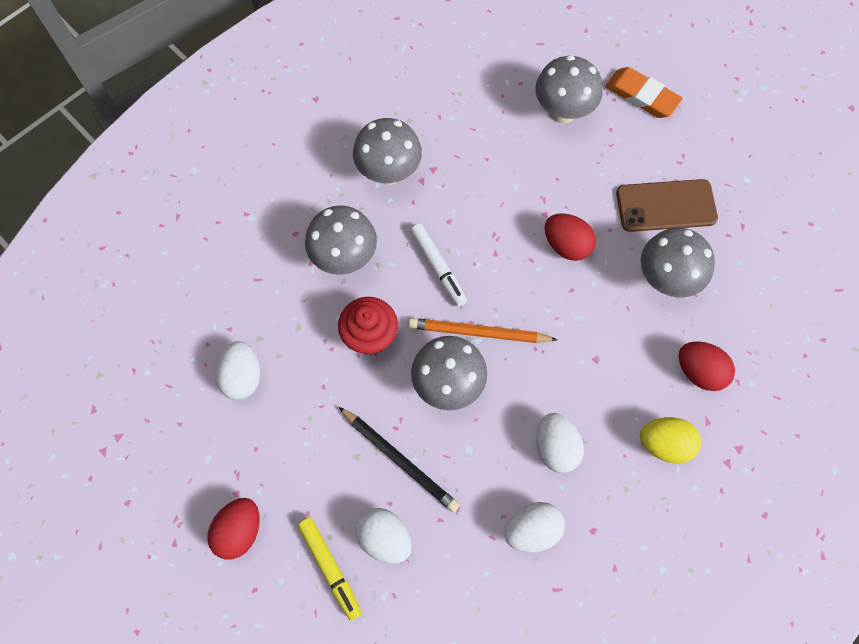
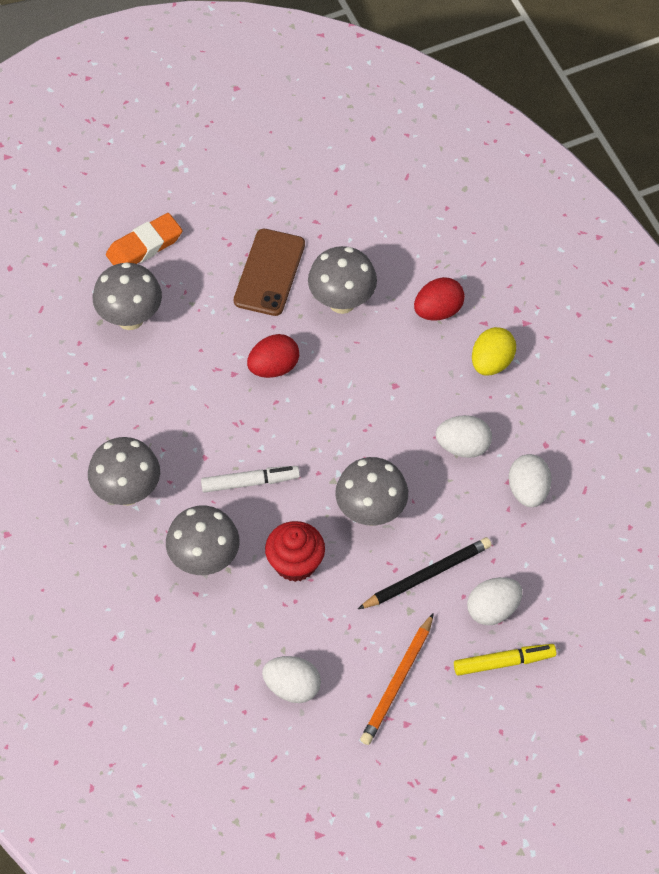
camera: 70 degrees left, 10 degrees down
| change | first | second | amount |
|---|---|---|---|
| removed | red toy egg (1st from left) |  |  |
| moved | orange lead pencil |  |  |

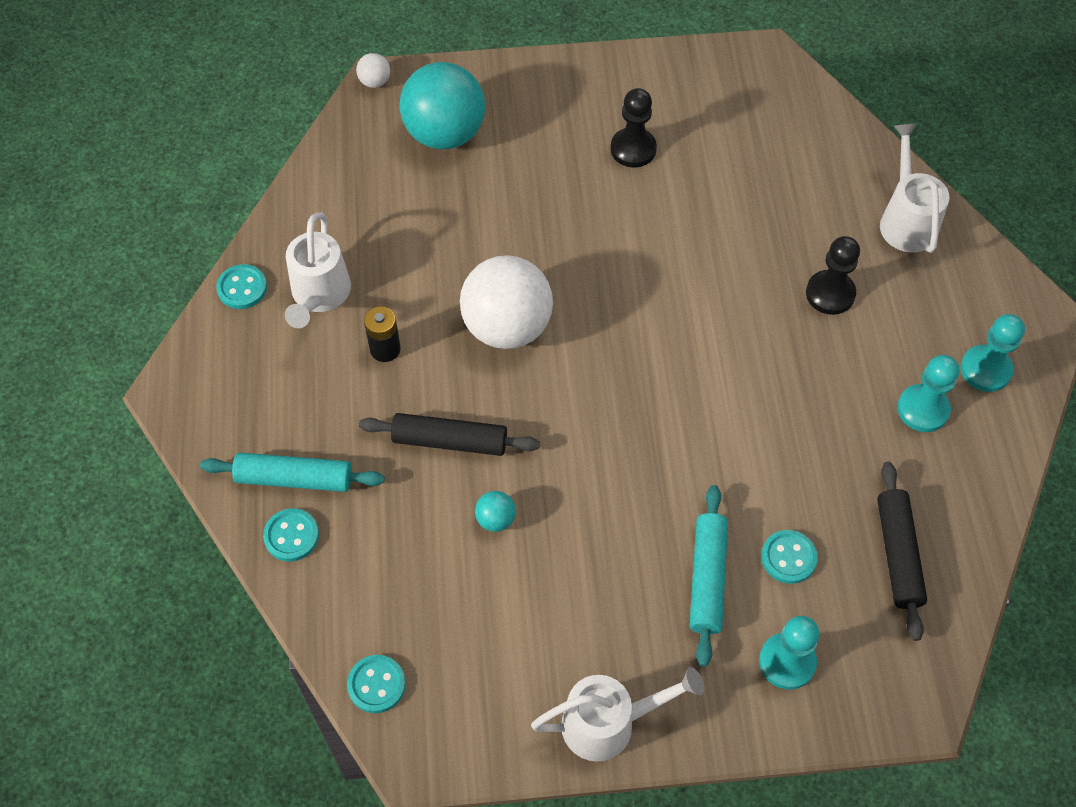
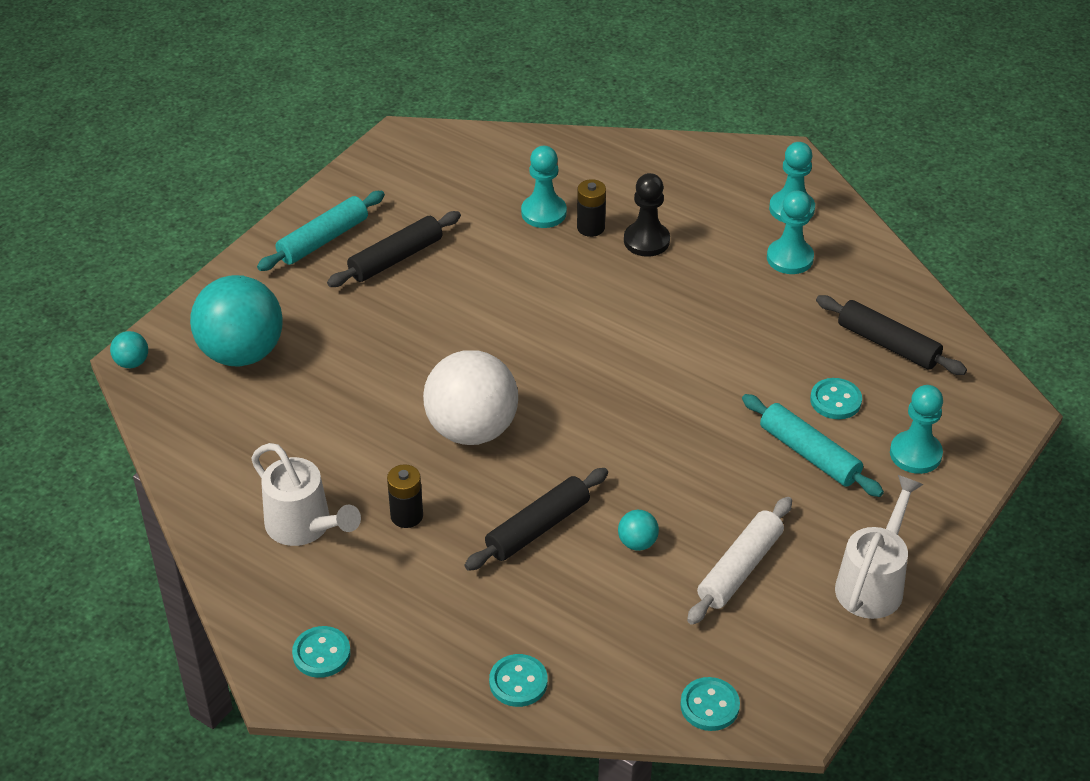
camera: 50 degrees left, 15 degrees down
| change | first | second | amount |
|---|---|---|---|
| moved | teal rolling pin (1st from left) |  |  |
| moved | teal sewing button (1st from left) |  |  |
| recoloured | pure white ball (1st from left) | teal ball (1st from left) |  |
| replaced | black game pawn (1st from left) | black rolling pin (1st from left) |  |
| removed | pure white watering can (3rd from left) |  |  |
| added |  | teal game pawn (1st from left) |  |
| added |  | black battery (2nd from left) |  |
| added |  | pure white rolling pin |  |

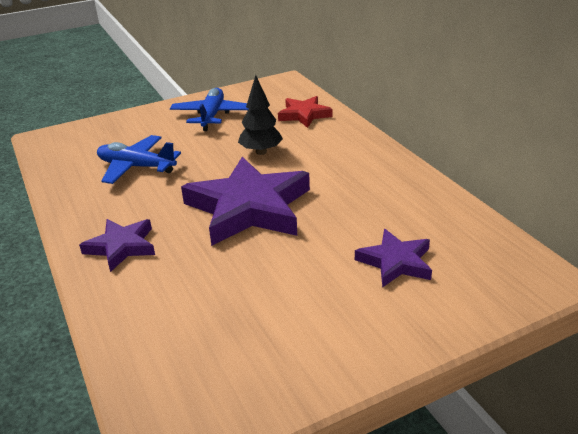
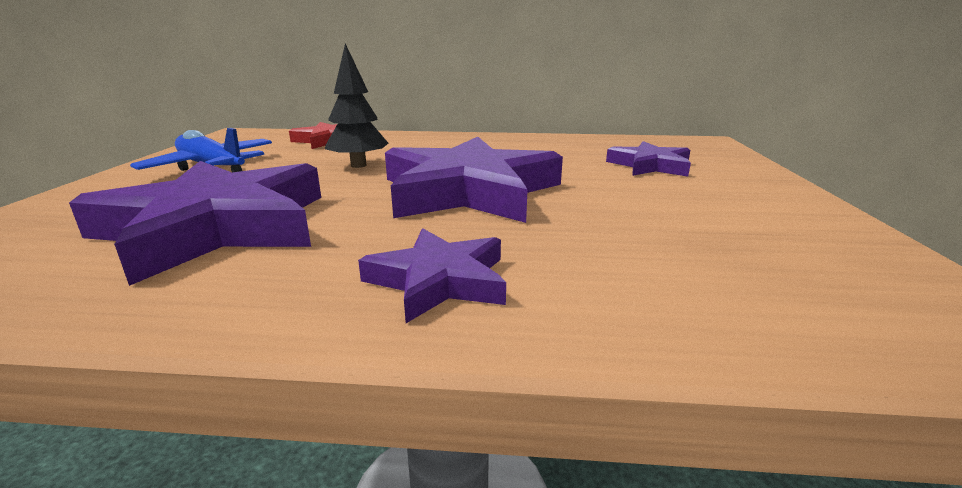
camera: 60 degrees left, 10 degrees down
| change | first | second | amount |
|---|---|---|---|
| replaced | blue toy plane (1st from left) | royal purple star shape (1st from left) |  |

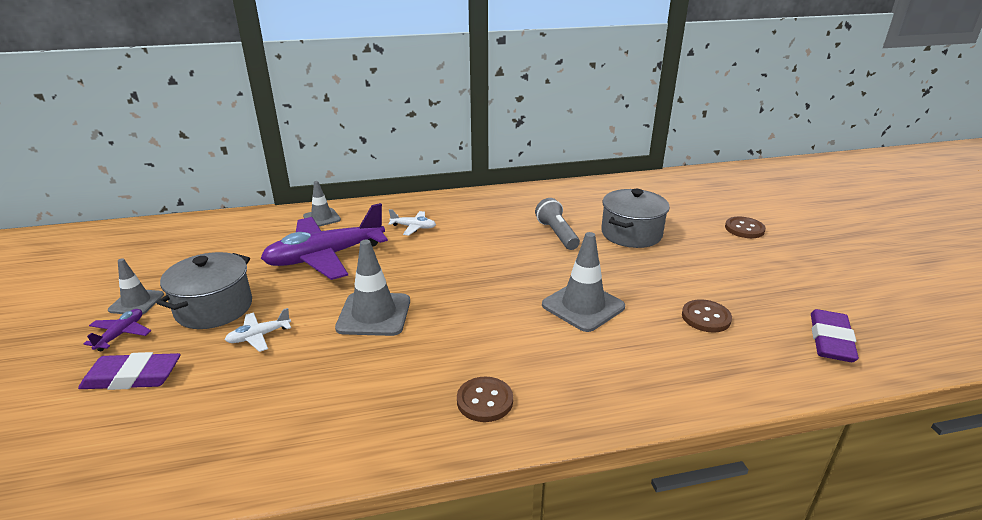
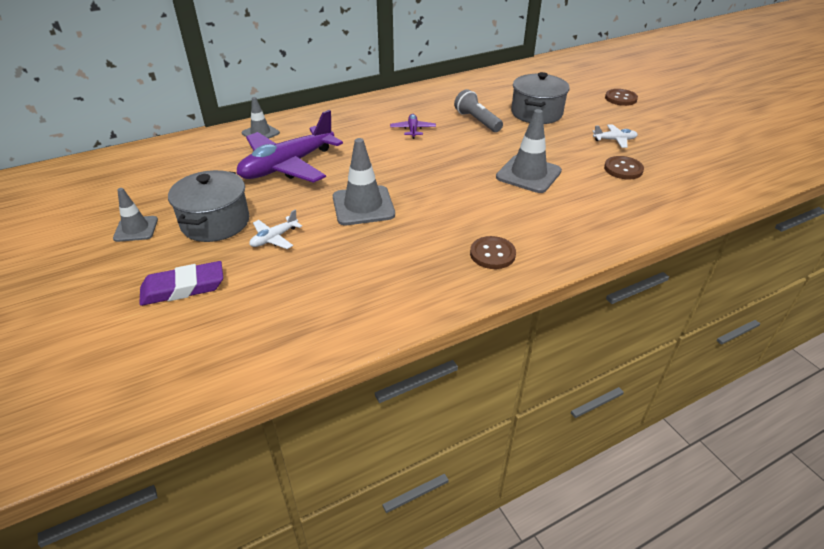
camera: 15 degrees left, 10 degrees up
| change | first | second | amount |
|---|---|---|---|
| moved | royal purple toy plane (1st from left in the first image) | royal purple toy plane (2nd from left) |  |
| moved | pure white toy plane (2nd from left) |  |  |
| removed | royal purple gum eraser (2nd from left) |  |  |

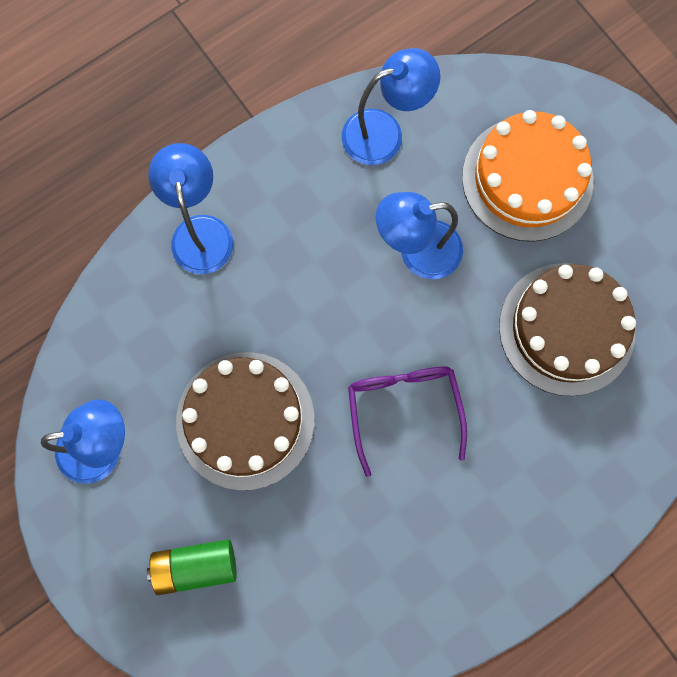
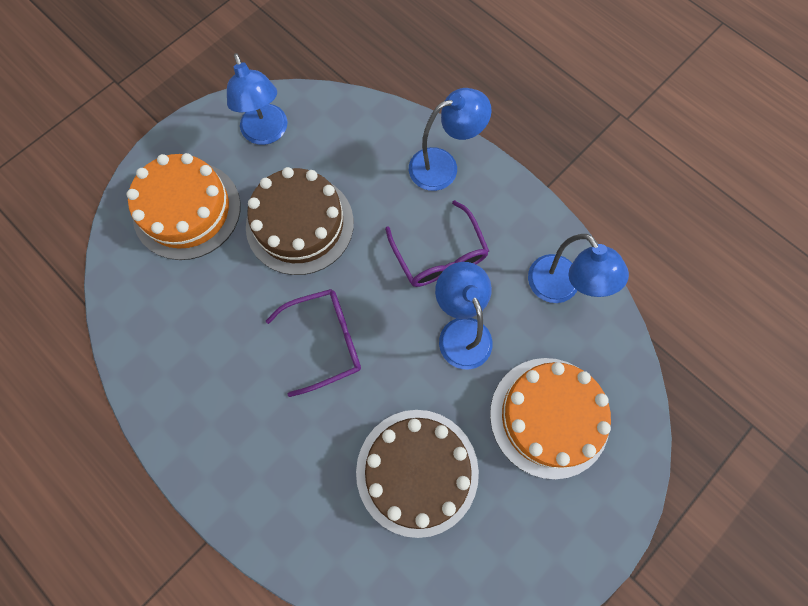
camera: 80 degrees right, 5 degrees down
| change | first | second | amount |
|---|---|---|---|
| replaced | emerald battery | orange layer cake (1st from left) |  |
| added |  | royal purple spectacles (2nd from left) |  |

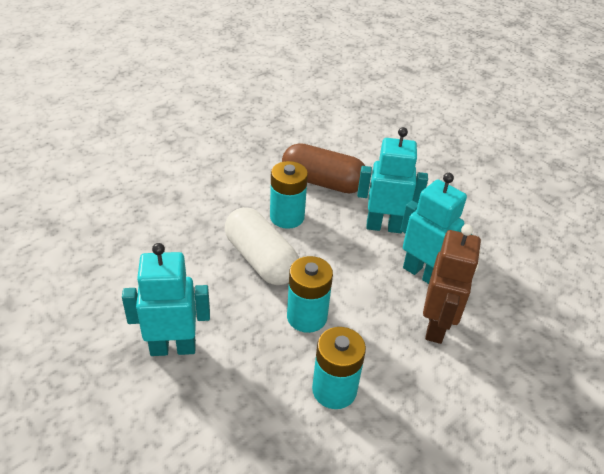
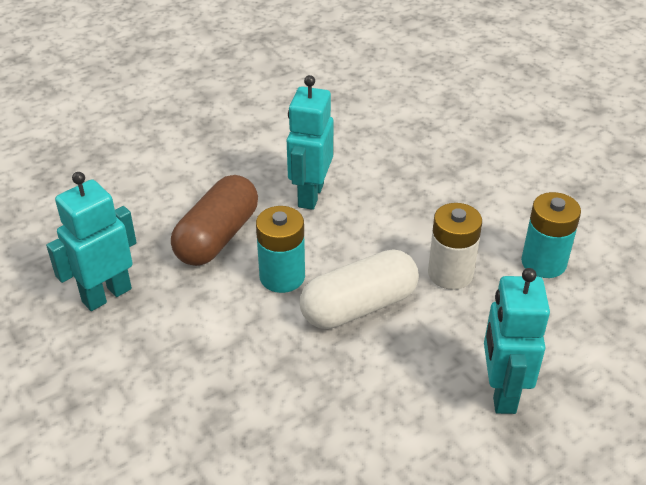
camera: 80 degrees left, 0 degrees up
| change | first | second | amount |
|---|---|---|---|
| recoloured | teal battery (2nd from left) | pure white battery |  |
| moved | teal toy robot (3rd from left in the first image) | teal toy robot (1st from left) |  |
| removed | russet toy robot |  |  |

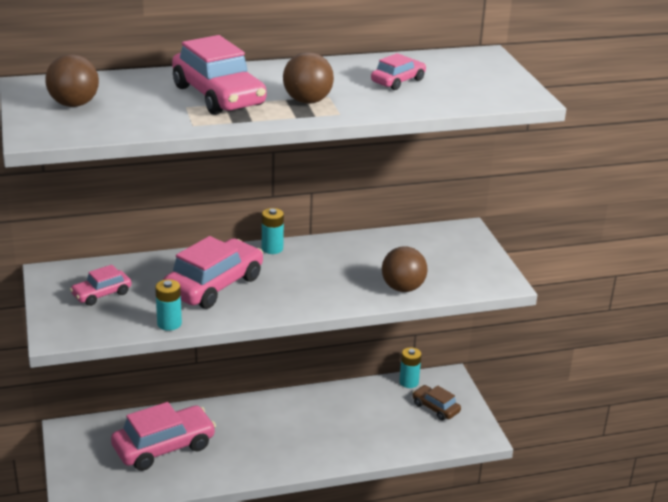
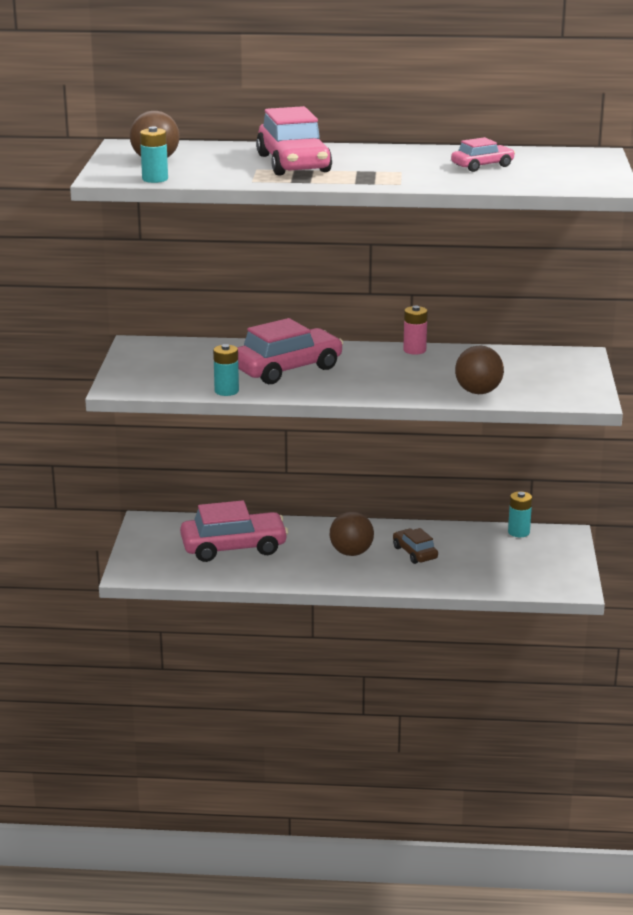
camera: 20 degrees right, 5 degrees down
| change | first | second | amount |
|---|---|---|---|
| removed | rosy toy car (1st from left) |  |  |
| moved | teal battery (2nd from left in the first image) | teal battery (1st from left) |  |
| moved | russet ball (2nd from left) |  |  |
| moved | russet toy car |  |  |
| added |  | rosy battery |  |

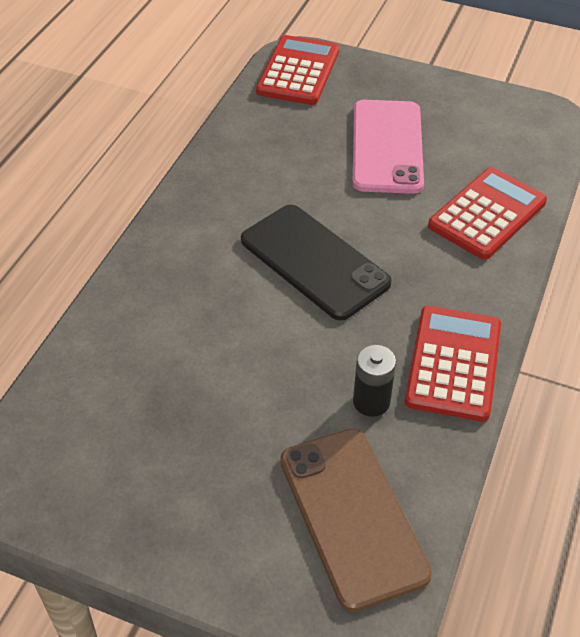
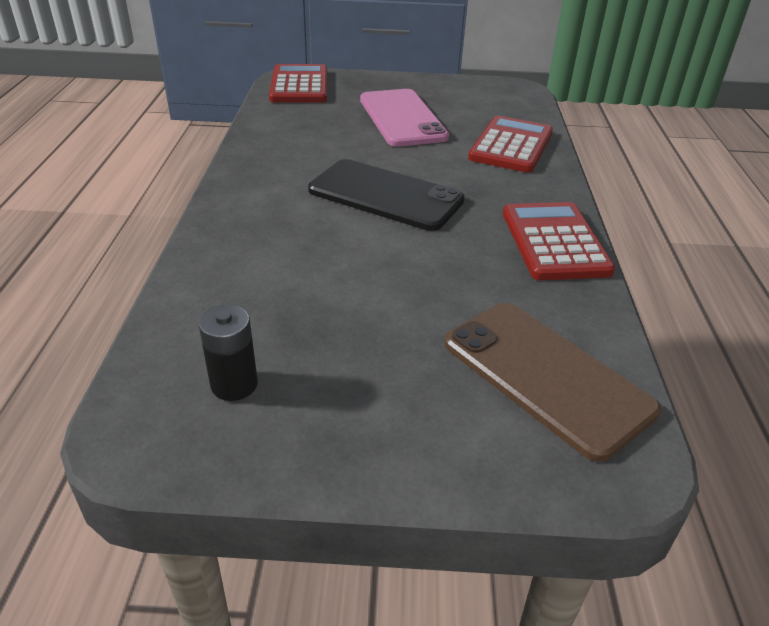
camera: 20 degrees left, 10 degrees down
| change | first | second | amount |
|---|---|---|---|
| moved | black battery |  |  |

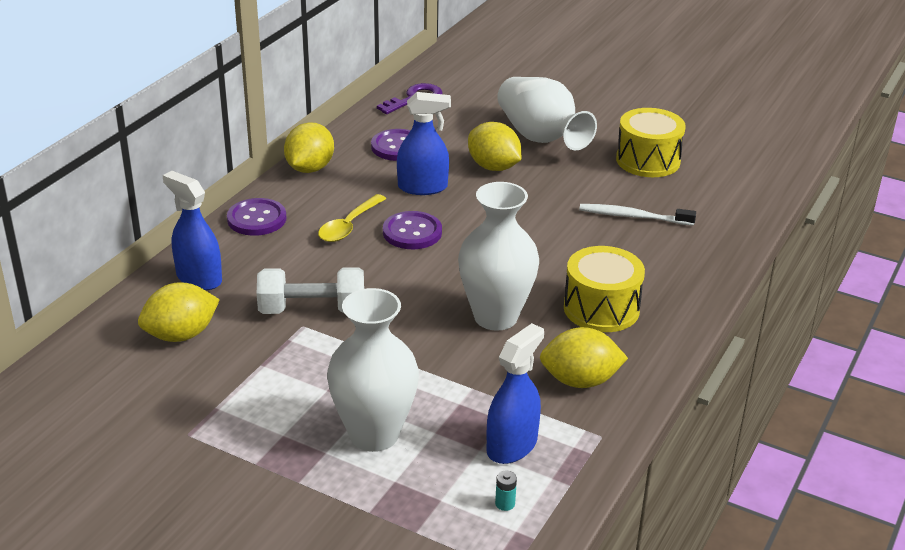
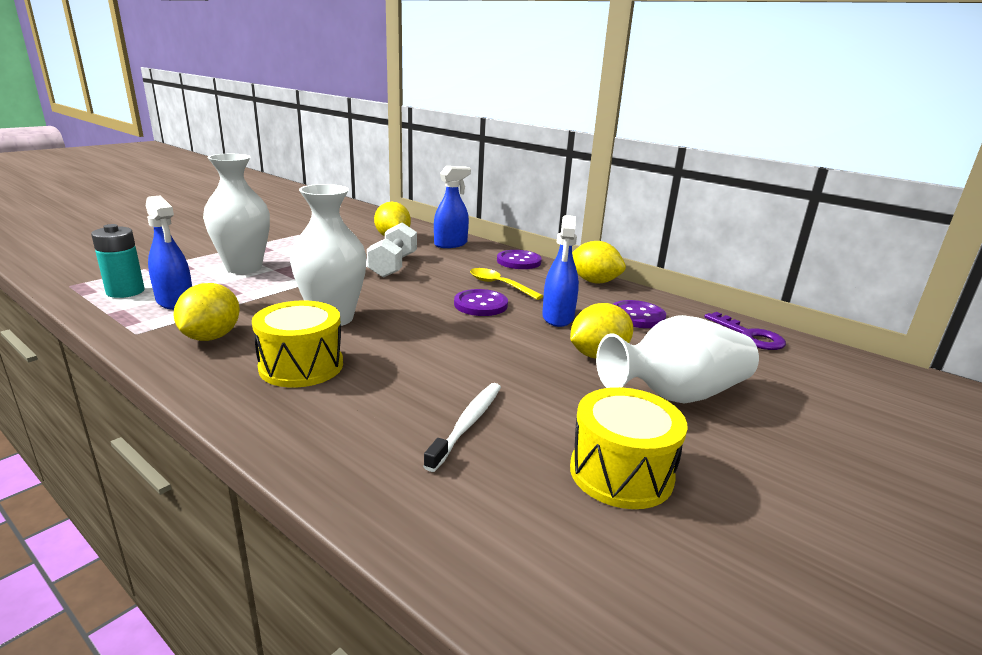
camera: 100 degrees right, 10 degrees down
| change | first | second | amount |
|---|---|---|---|
| resized | teal battery |  | x2.37 |

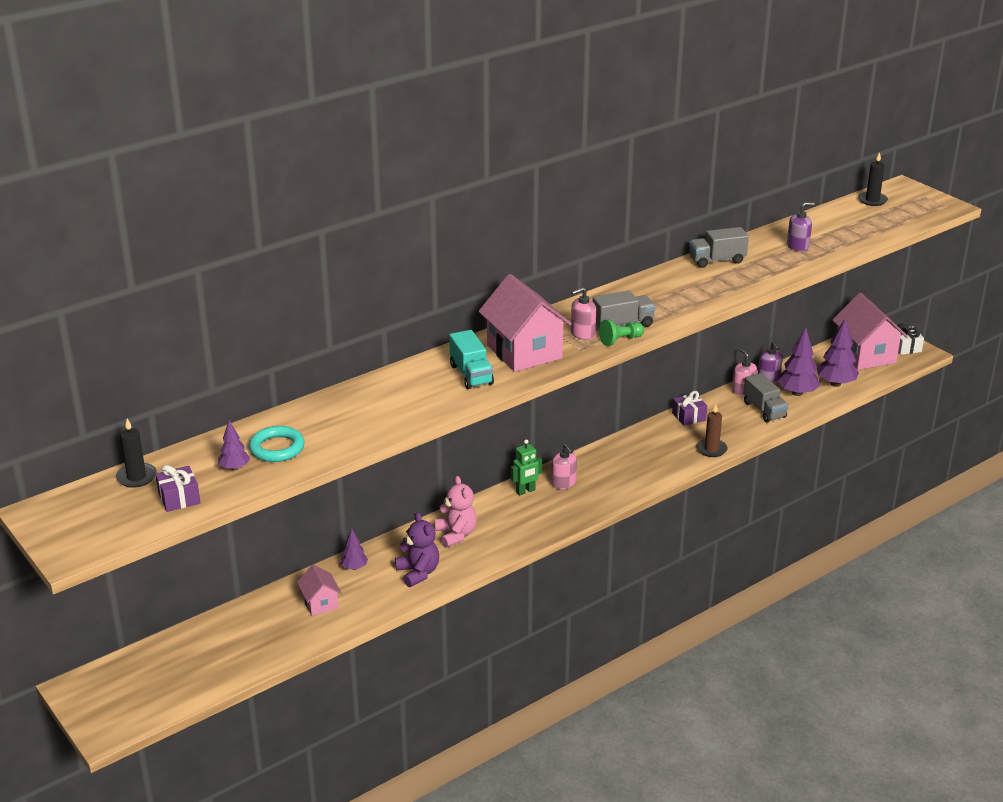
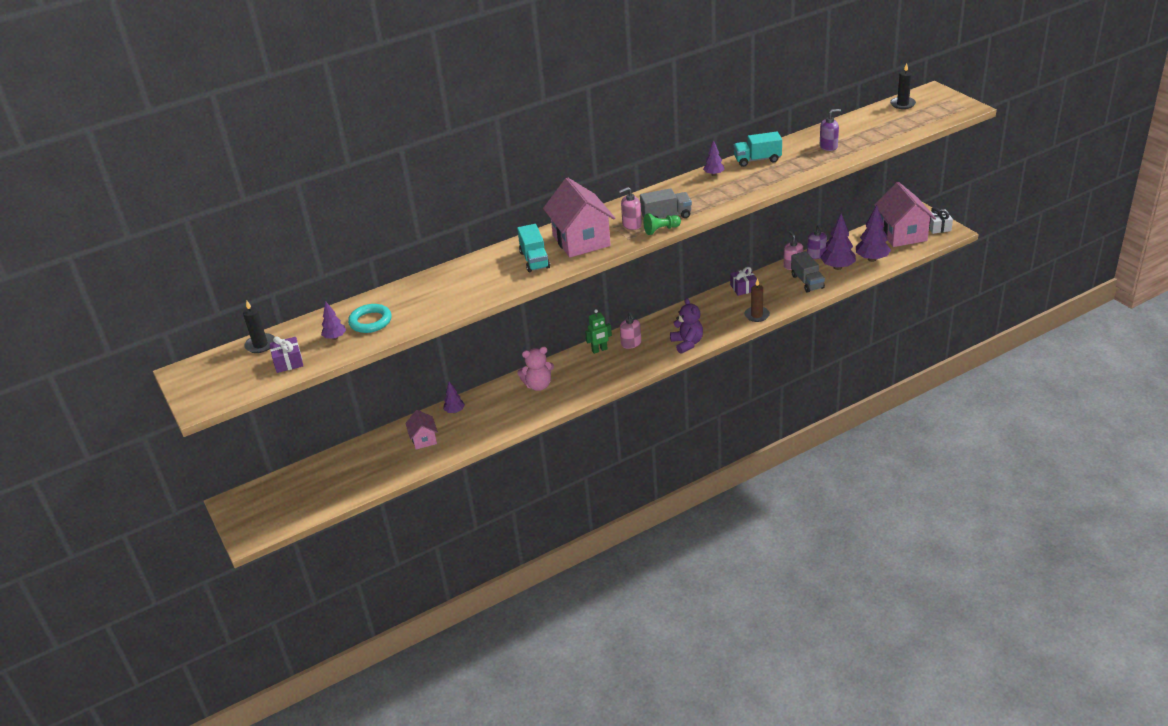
camera: 10 degrees right, 5 degrees up
| change | first | second | amount |
|---|---|---|---|
| moved | royal purple stuffed bear |  |  |
| turned | rosy stuffed bear |  | 90 degrees clockwise |
| recoloured | ash-grey lorry (2nd from left) | teal lorry (2nd from left) |  |
| added |  | royal purple fir tree (3rd from left) |  |

